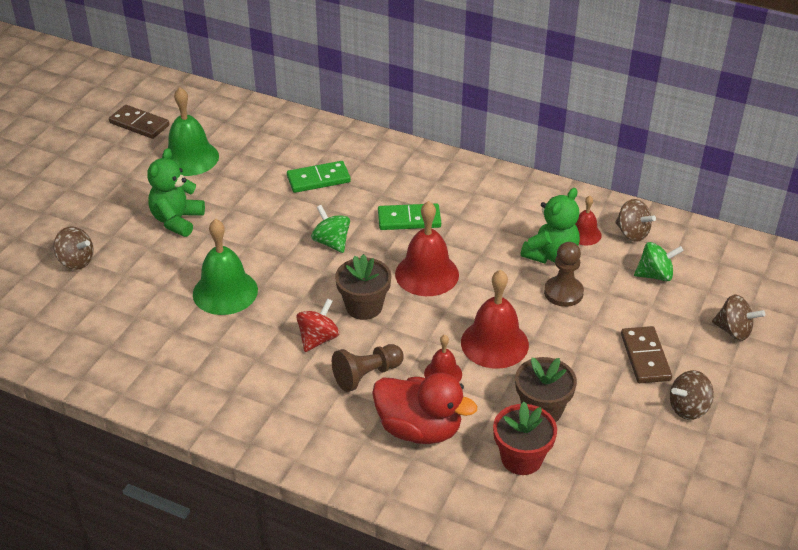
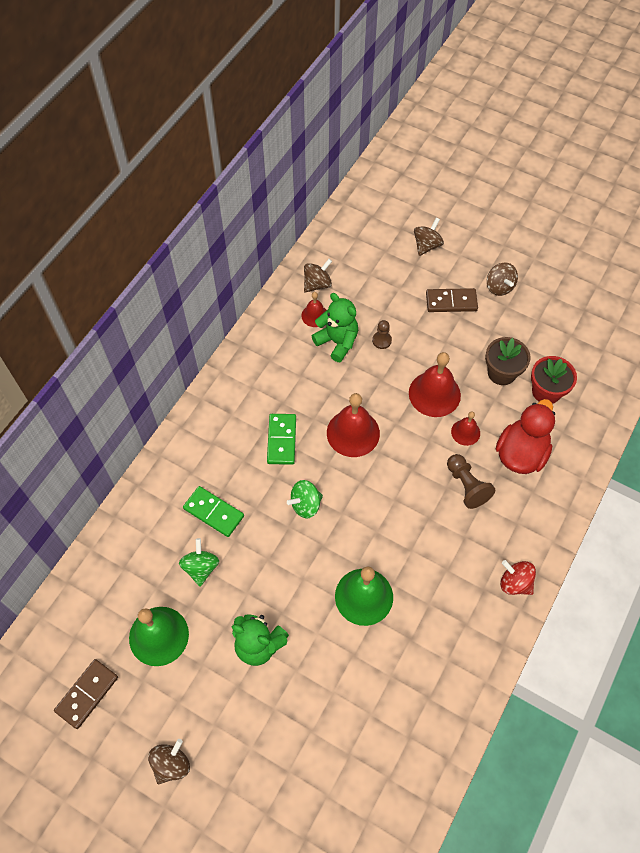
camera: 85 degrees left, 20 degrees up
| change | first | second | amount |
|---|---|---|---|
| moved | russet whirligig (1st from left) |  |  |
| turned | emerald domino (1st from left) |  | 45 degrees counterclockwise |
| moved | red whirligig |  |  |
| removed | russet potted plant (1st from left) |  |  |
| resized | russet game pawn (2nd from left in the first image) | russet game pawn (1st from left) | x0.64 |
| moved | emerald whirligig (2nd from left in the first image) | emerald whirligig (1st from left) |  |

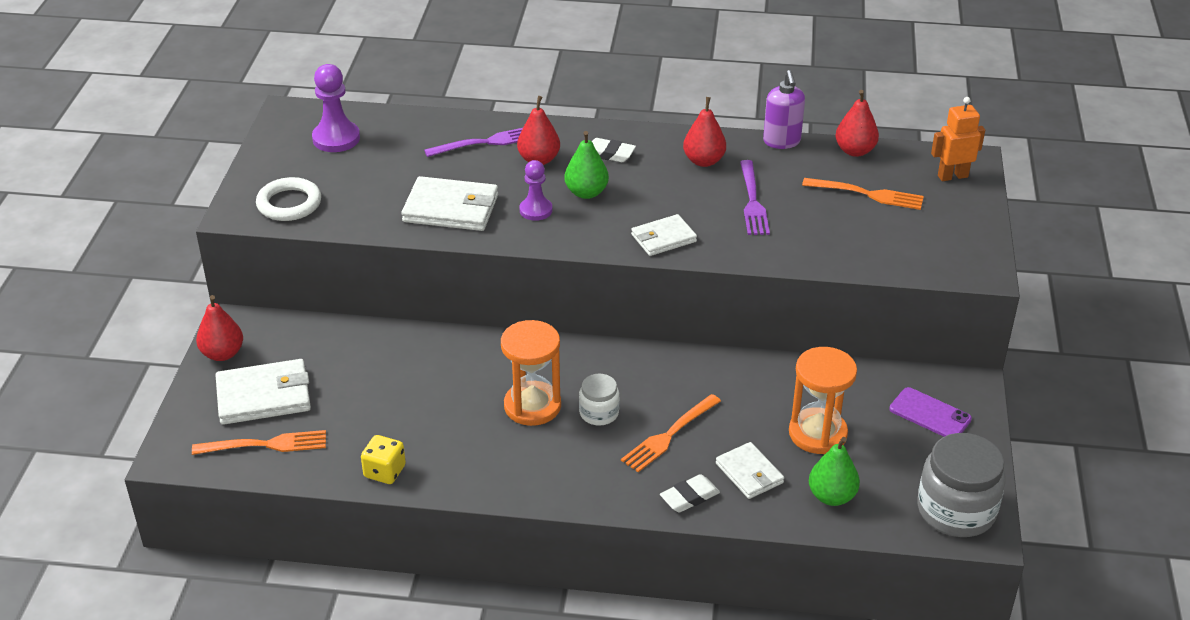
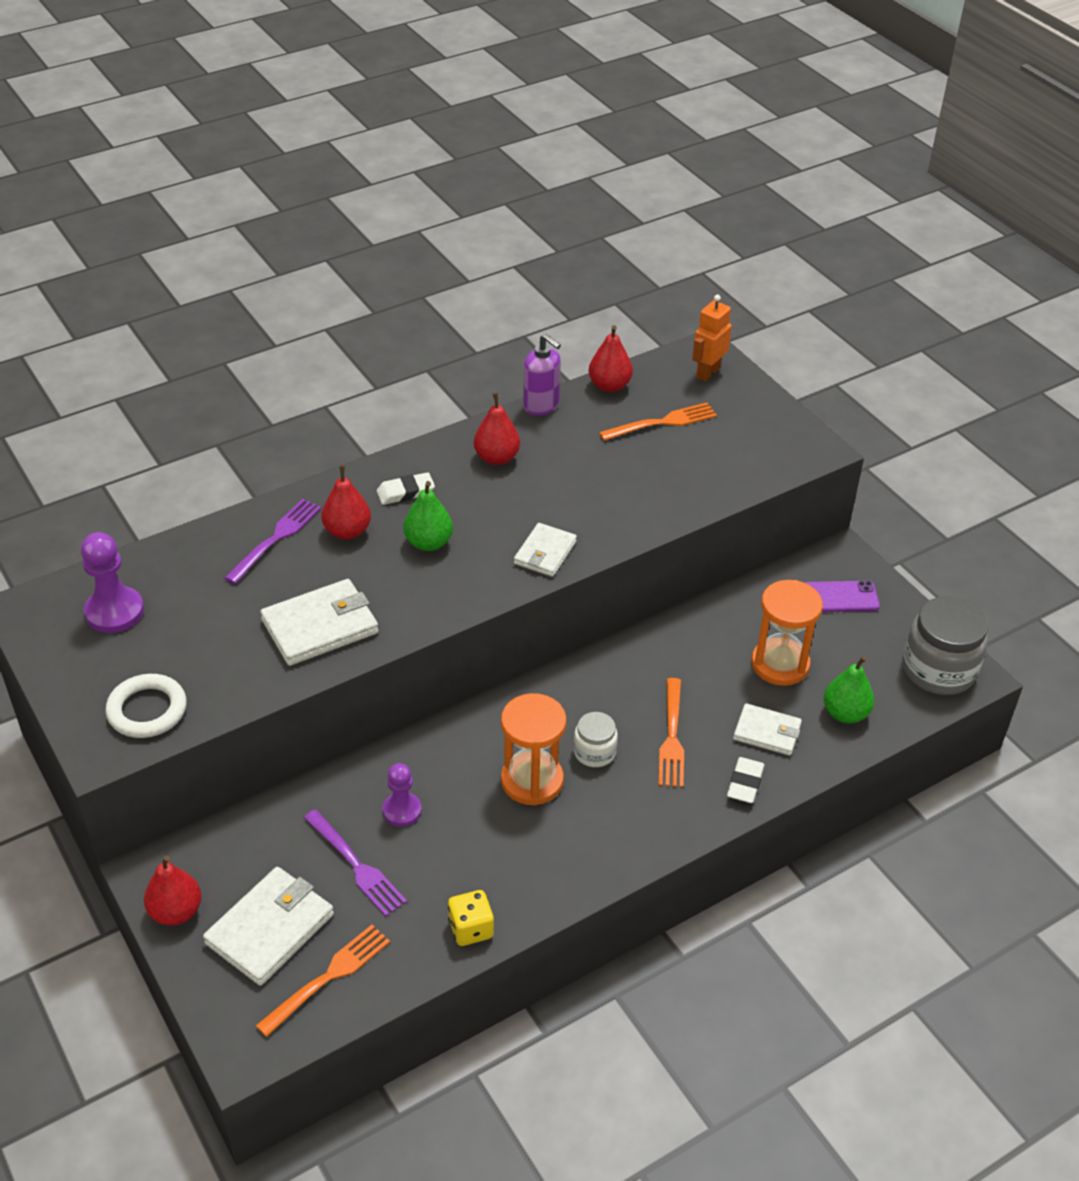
camera: 40 degrees left, 5 degrees up
| change | first | second | amount |
|---|---|---|---|
| moved | royal purple game pawn (2nd from left) |  |  |
| moved | royal purple table fork (2nd from left) |  |  |

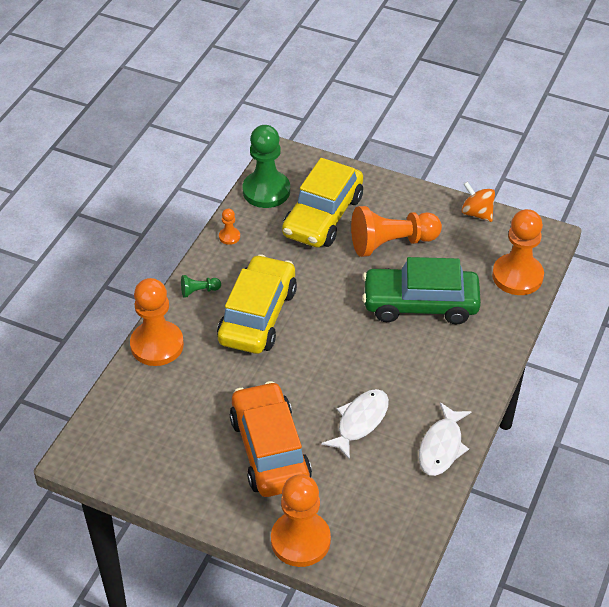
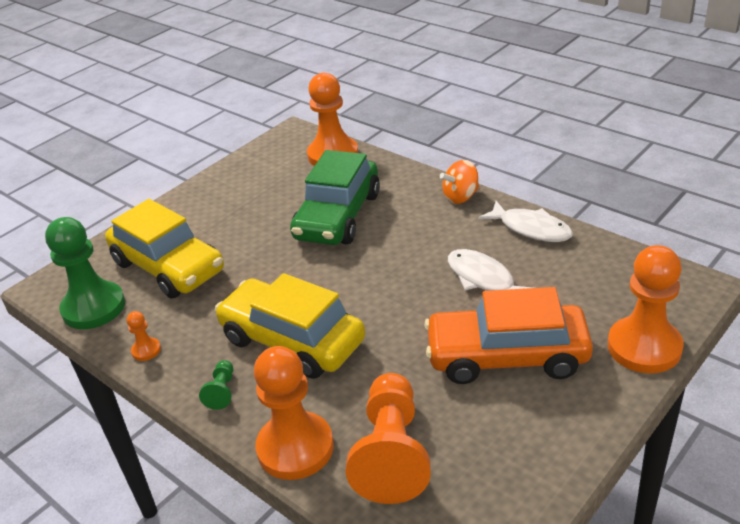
camera: 70 degrees left, 10 degrees down
| change | first | second | amount |
|---|---|---|---|
| moved | orange game pawn (4th from left) |  |  |
| moved | orange whirligig |  |  |

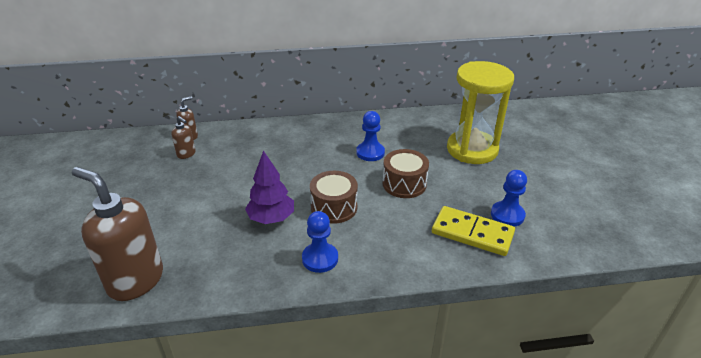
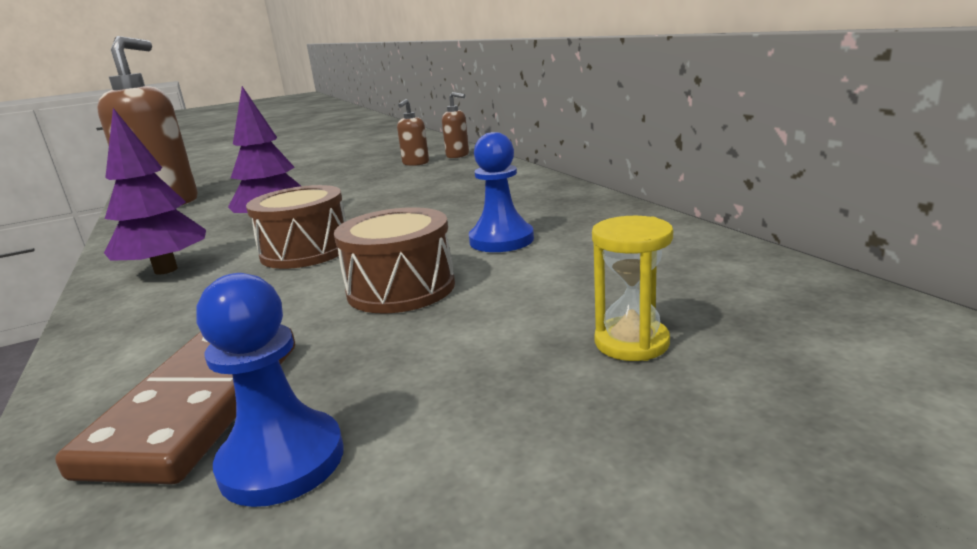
camera: 75 degrees right, 15 degrees down
| change | first | second | amount |
|---|---|---|---|
| replaced | blue game pawn (1st from left) | royal purple fir tree (1st from left) |  |
| recoloured | yellow domino | russet domino |  |
| resized | yellow sand timer |  | x0.42 |

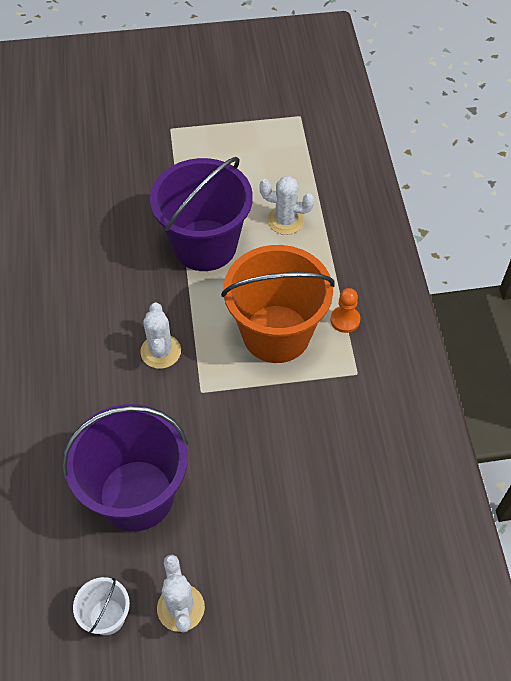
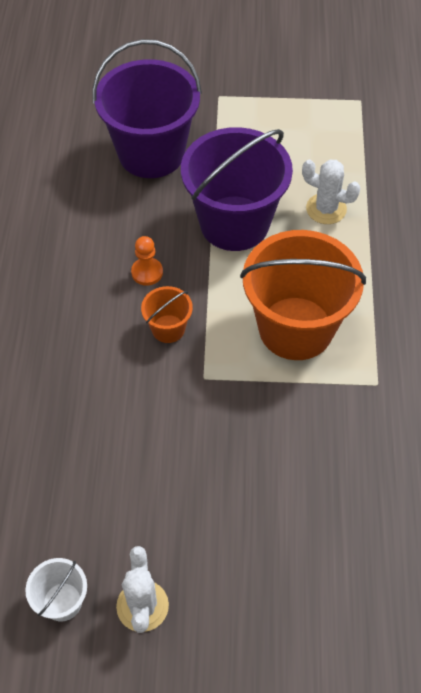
camera: 10 degrees right, 0 degrees up
| change | first | second | amount |
|---|---|---|---|
| moved | royal purple bucket (1st from left) |  |  |
| replaced | pure white cactus (1st from left) | orange bucket (1st from left) |  |
| moved | orange game pawn |  |  |

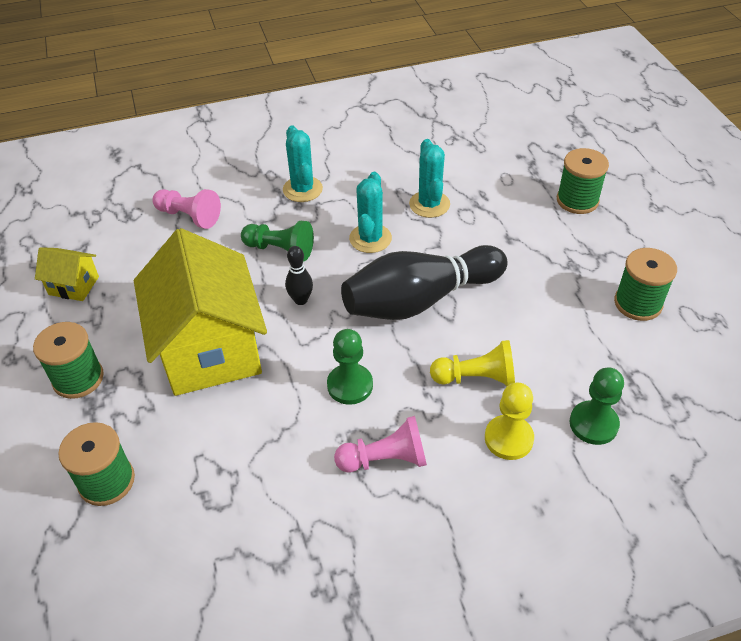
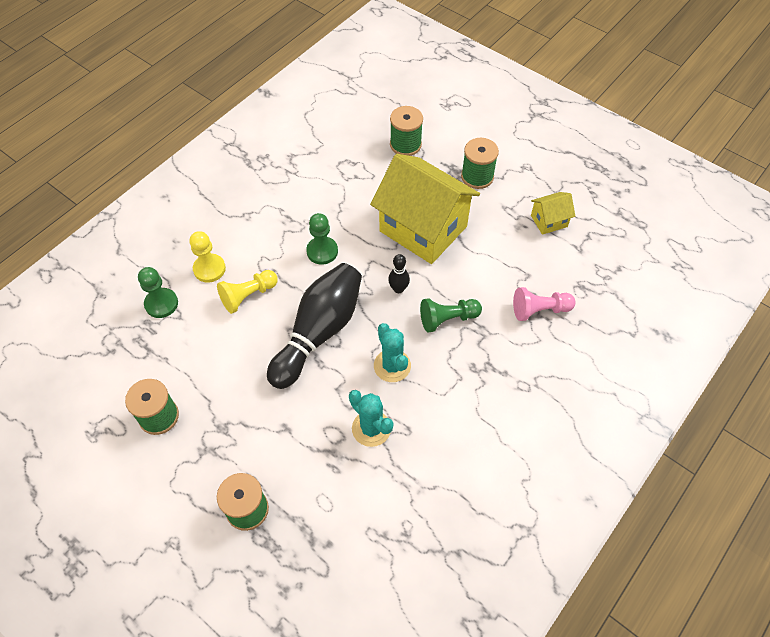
camera: 145 degrees right, 10 degrees up
| change | first | second | amount |
|---|---|---|---|
| removed | teal cactus (1st from left) |  |  |
| removed | rosy game pawn (2nd from left) |  |  |

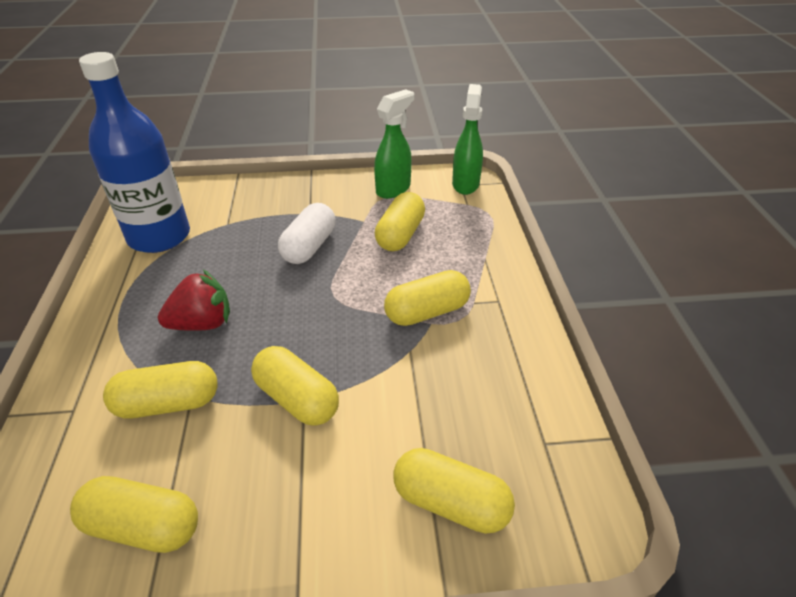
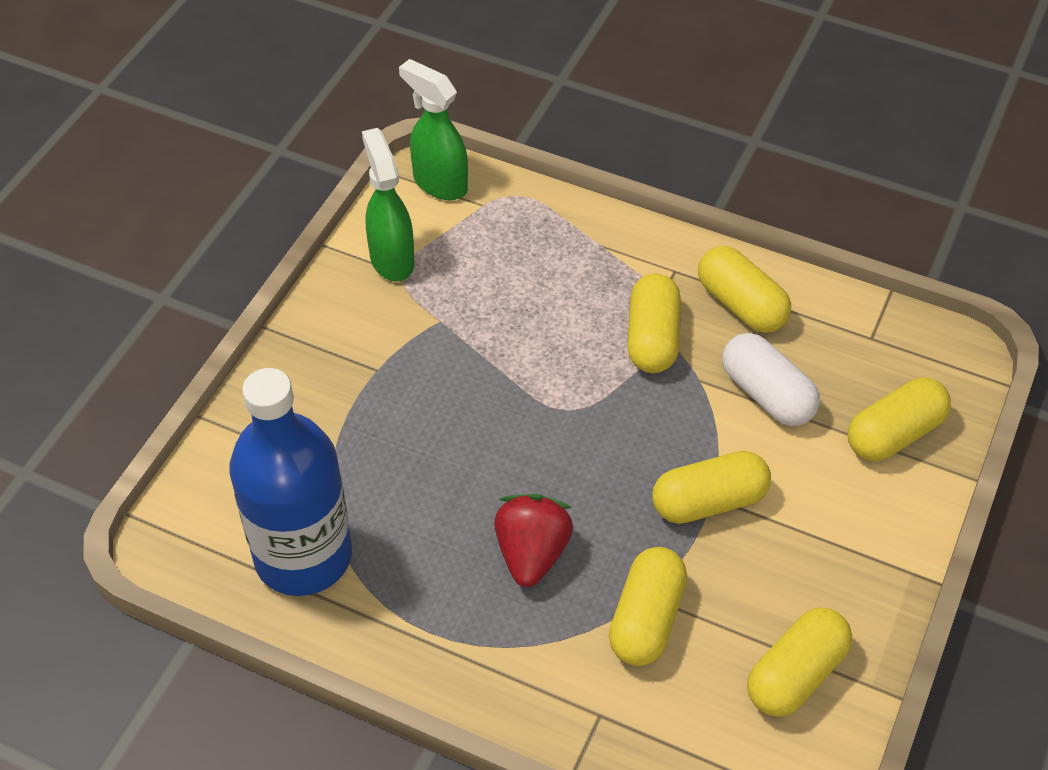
camera: 60 degrees left, 10 degrees up
| change | first | second | amount |
|---|---|---|---|
| moved | pure white pill shape |  |  |
| moved | yellow pill shape (4th from left) |  |  |

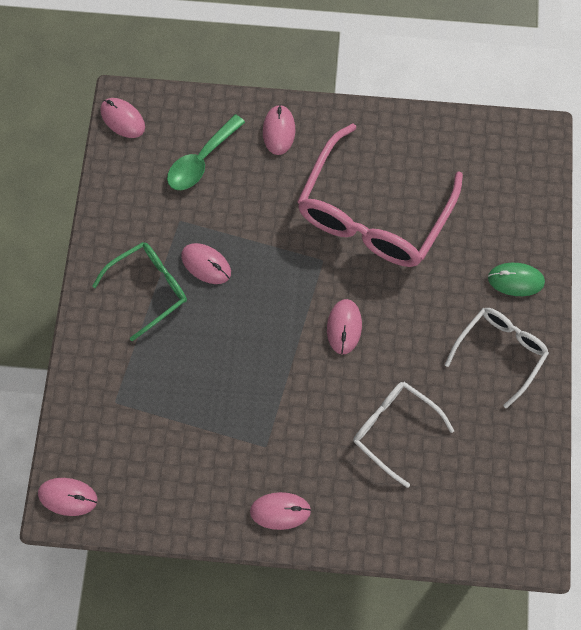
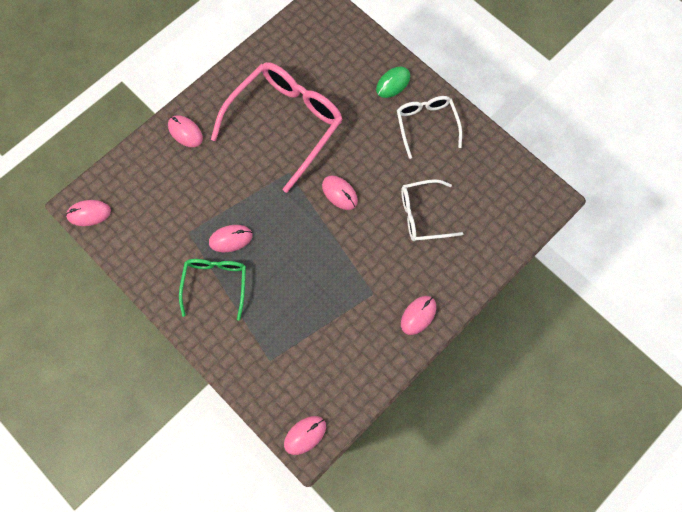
camera: 50 degrees left, 0 degrees up
| change | first | second | amount |
|---|---|---|---|
| removed | emerald spoon |  |  |
| turned | rosy spectacles |  | 120 degrees counterclockwise |

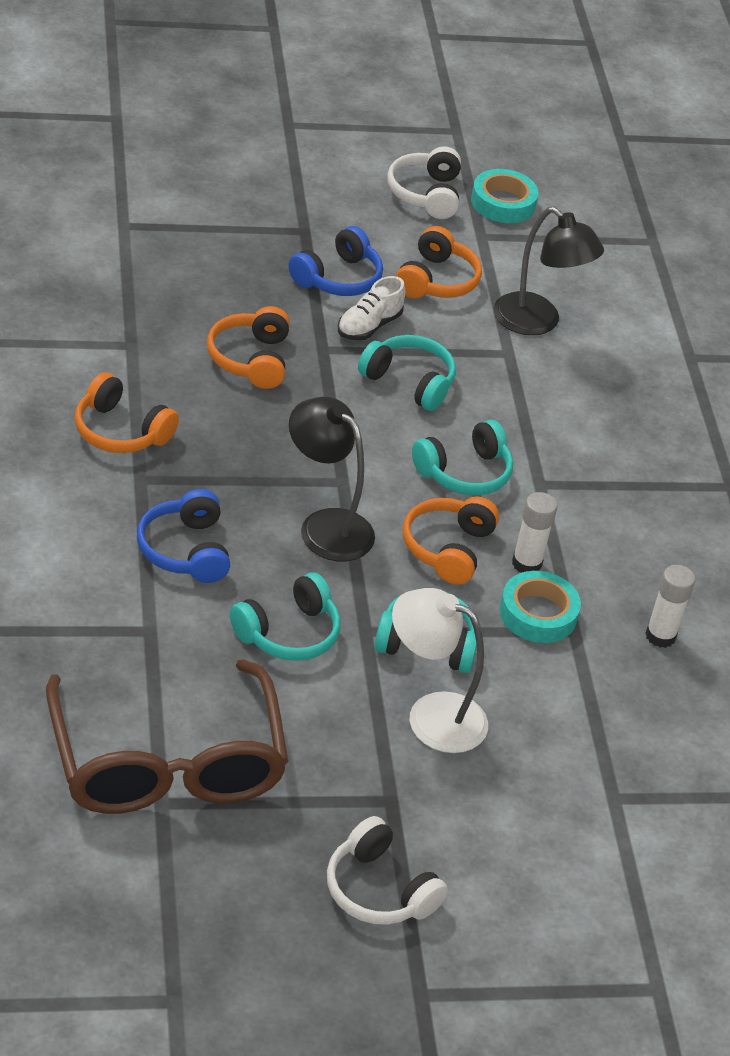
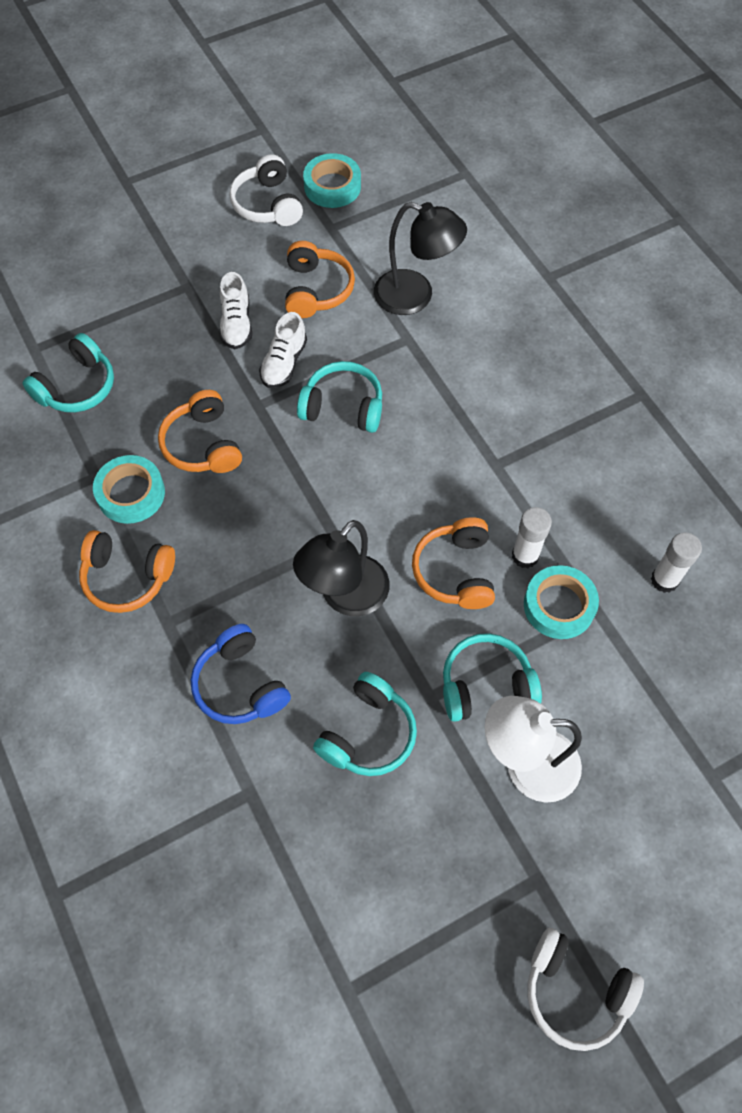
camera: 15 degrees left, 20 degrees up
| change | first | second | amount |
|---|---|---|---|
| removed | russet spectacles |  |  |
| replaced | blue headset (2nd from left) | pure white shoe (1st from left) |  |
| turned | black desk lamp (1st from left) |  | 75 degrees counterclockwise |
| moved | teal headset (4th from left in the first image) | teal headset (1st from left) |  |
| added |  | teal sticky tape (1st from left) |  |

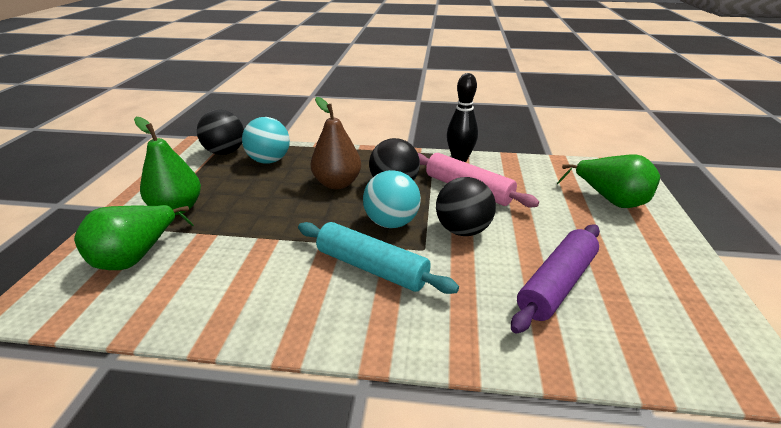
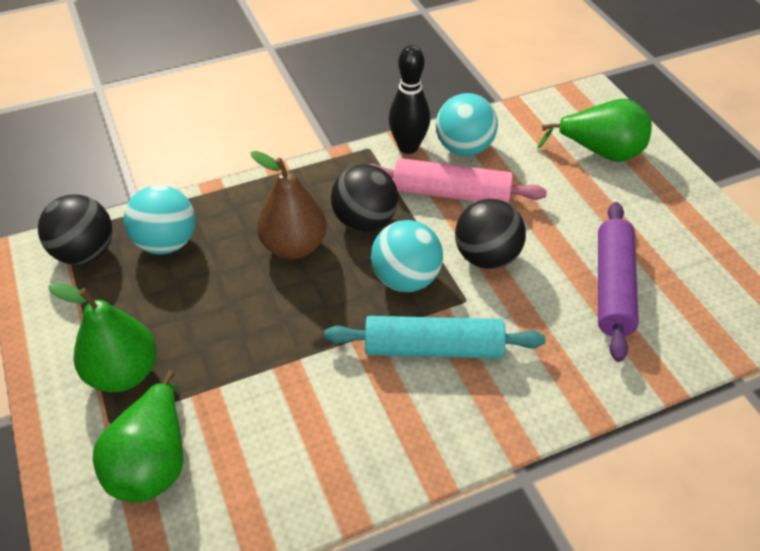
camera: 30 degrees left, 15 degrees up
| change | first | second | amount |
|---|---|---|---|
| added |  | teal ball (3rd from left) |  |

